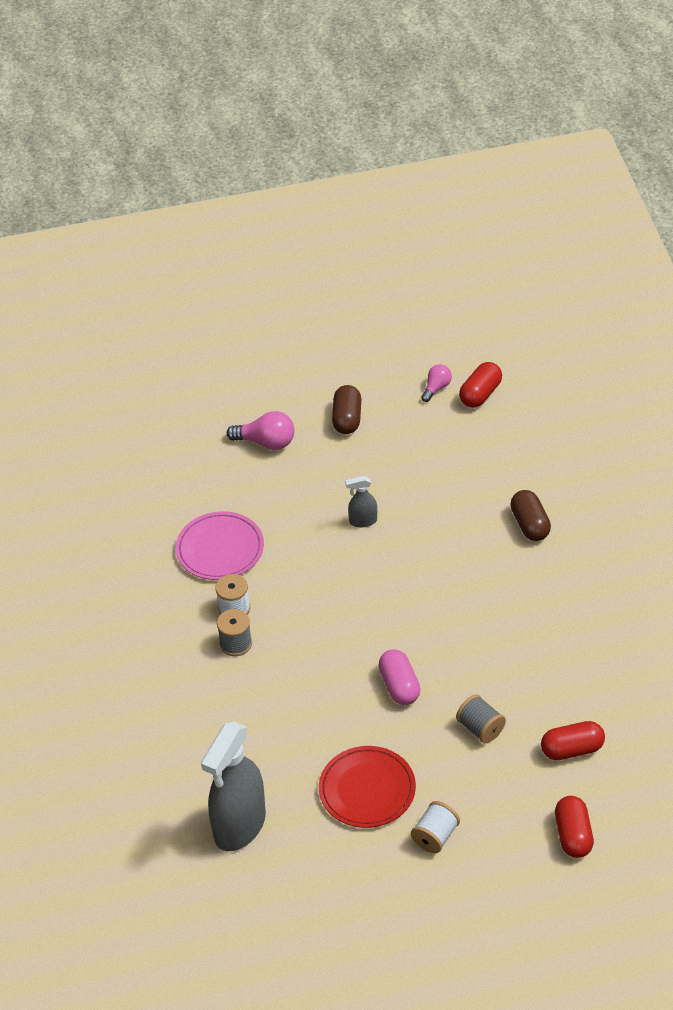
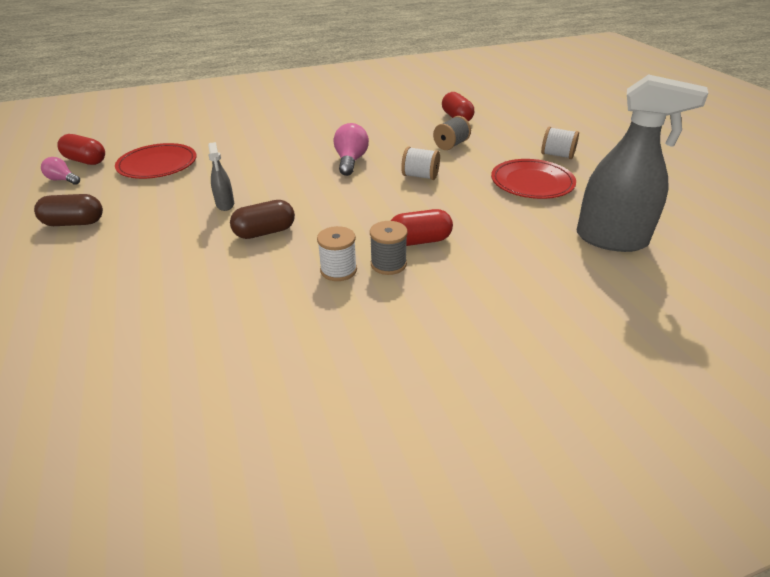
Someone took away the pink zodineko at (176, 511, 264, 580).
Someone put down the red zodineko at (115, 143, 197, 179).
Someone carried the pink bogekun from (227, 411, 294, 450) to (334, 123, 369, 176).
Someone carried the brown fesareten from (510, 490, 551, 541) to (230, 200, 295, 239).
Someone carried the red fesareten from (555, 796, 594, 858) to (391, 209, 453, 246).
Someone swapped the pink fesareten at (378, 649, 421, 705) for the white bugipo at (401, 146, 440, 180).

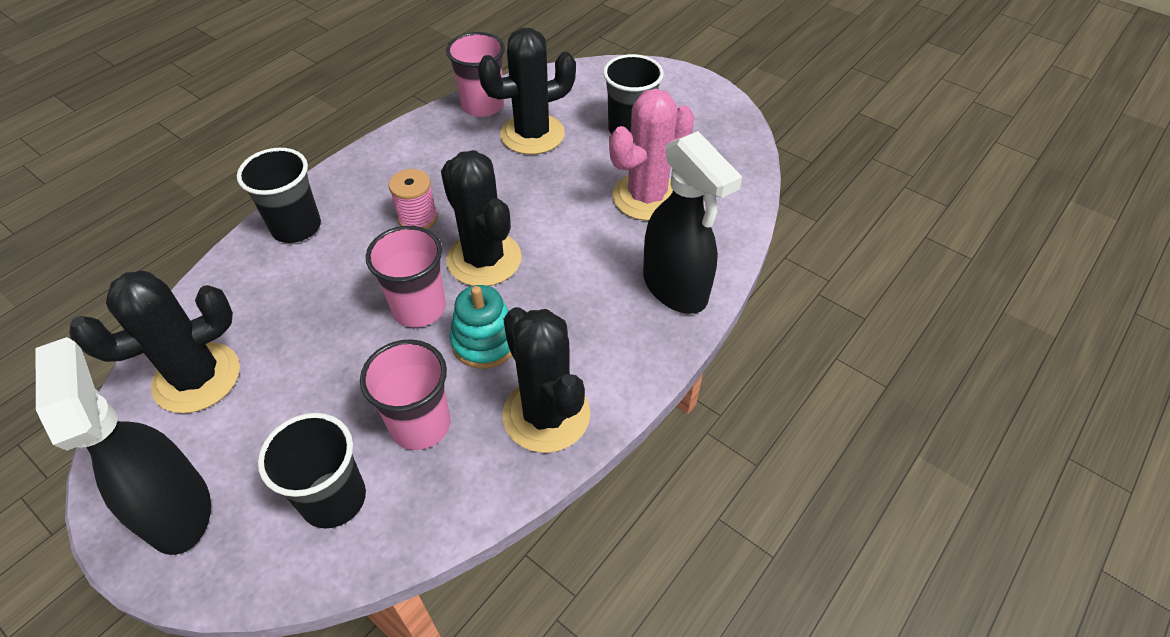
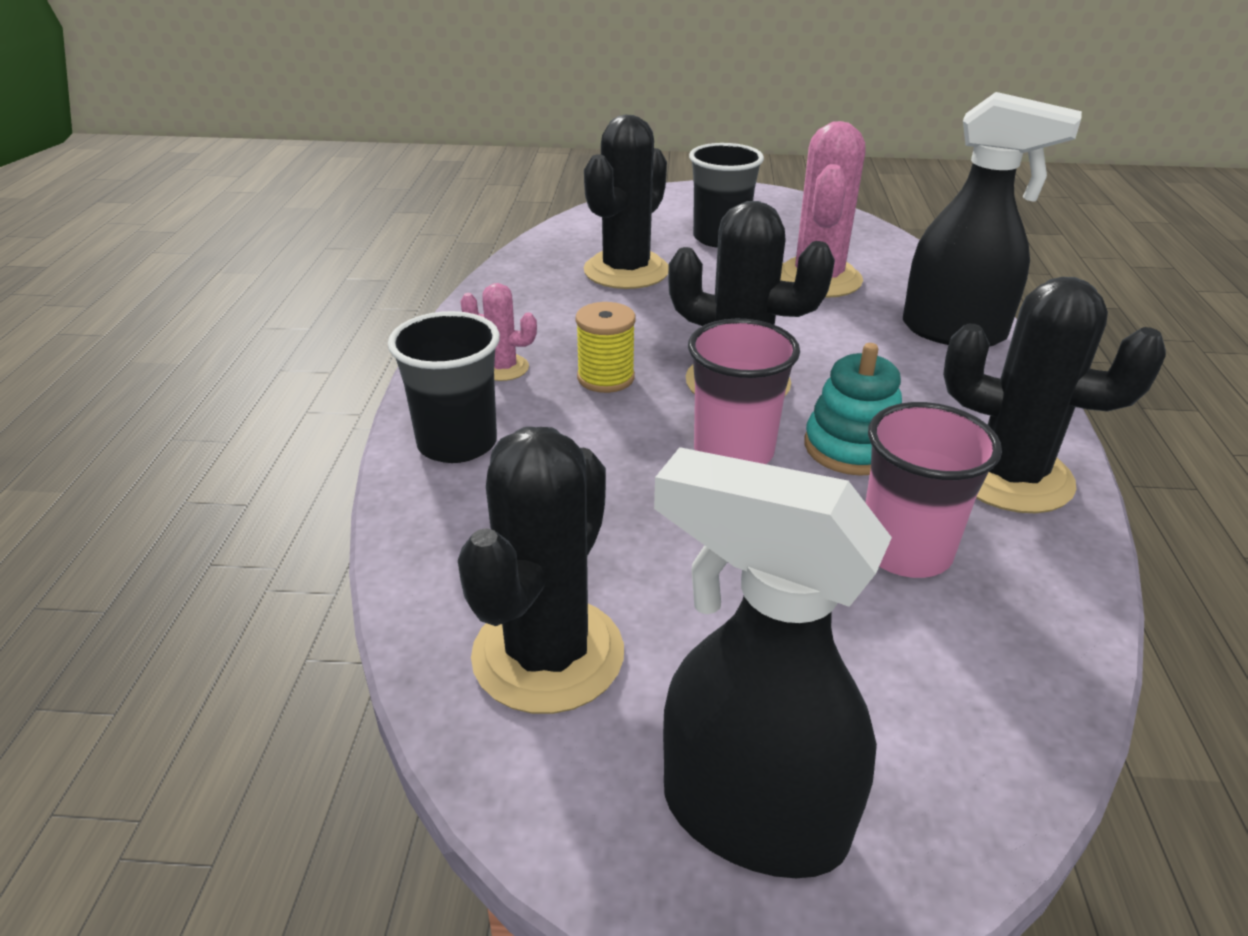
Someone took away the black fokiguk at (258, 413, 366, 528).
Someone took away the pink fokiguk at (446, 32, 505, 117).
Someone put down the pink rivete at (460, 283, 537, 381).
Someone repainted the pink bugipo at (389, 169, 438, 229), which became the yellow bugipo at (575, 302, 635, 393).

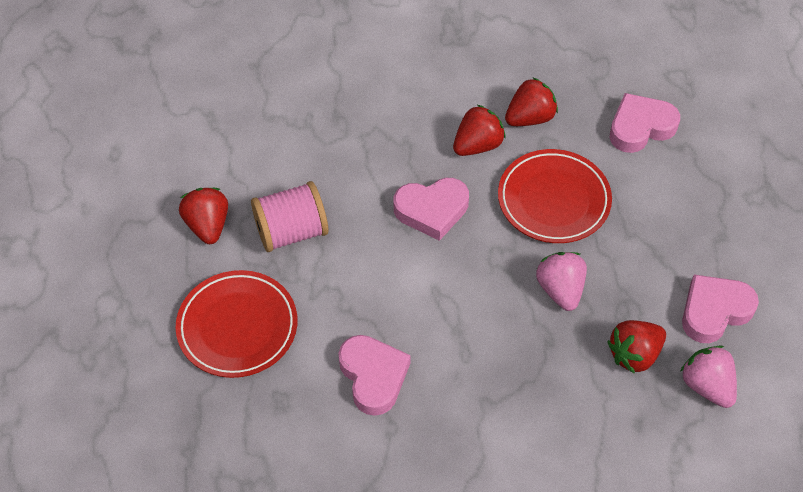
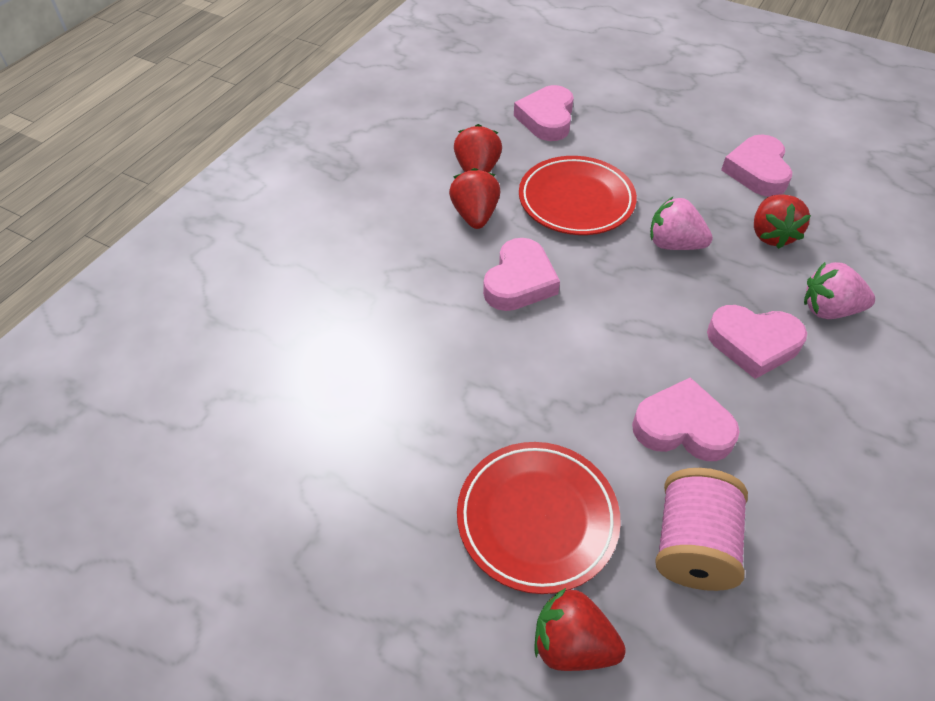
Someone put down the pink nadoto at (707, 305, 807, 379).
Someone carried the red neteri from (179, 188, 228, 244) to (535, 588, 626, 671).
Someone carried the pink bugipo from (251, 181, 329, 252) to (655, 468, 748, 591).
Someone carried the pink neteri from (680, 345, 737, 408) to (804, 262, 875, 319).

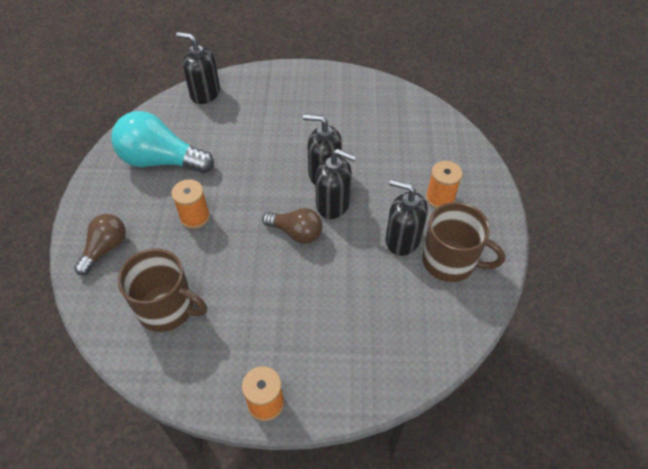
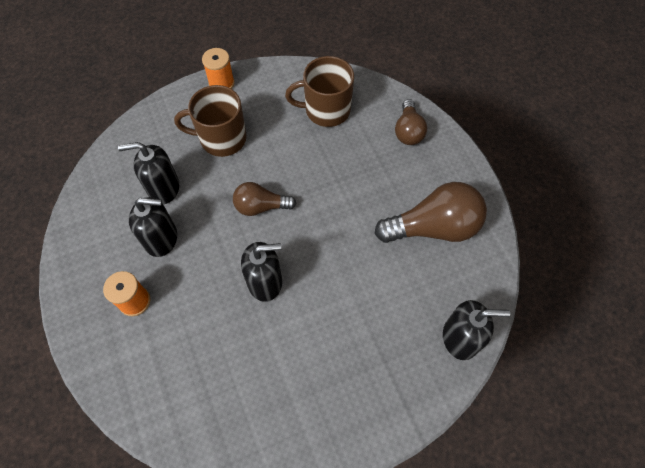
Someone took away the orange bugipo at (171, 180, 210, 229).
Someone carried the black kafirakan from (315, 149, 357, 219) to (118, 142, 179, 204).
Someone carried the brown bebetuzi from (422, 202, 505, 282) to (174, 85, 247, 157).
Someone repainted the turquoise bogekun at (111, 111, 214, 173), which became the brown bogekun at (374, 182, 487, 243).

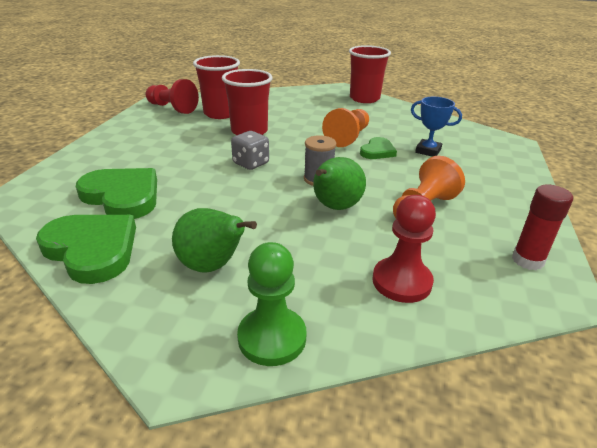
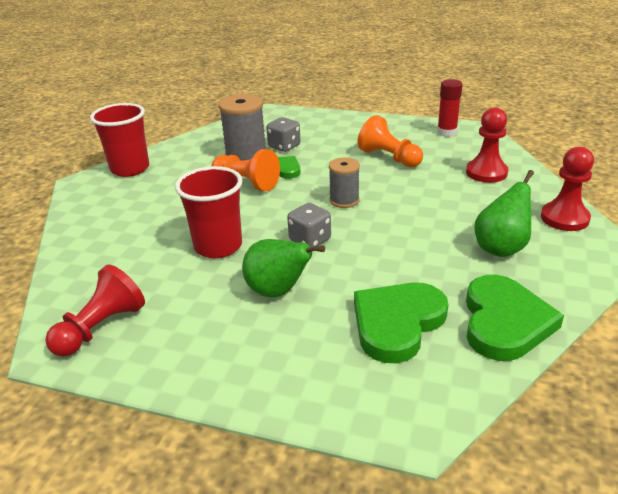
Someone took away the red fokiguk at (193, 55, 240, 119).
Someone put down the grey bugipo at (219, 94, 266, 161).
Someone carried the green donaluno from (313, 157, 366, 210) to (242, 239, 325, 297).
Someone swapped the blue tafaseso at (411, 97, 462, 157) for the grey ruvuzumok at (266, 117, 301, 152).
Someone repainted the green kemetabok at (237, 242, 307, 366), which became the red kemetabok at (541, 147, 594, 231).
Someone rotated the green nadoto at (36, 215, 136, 284) by 150 degrees clockwise.

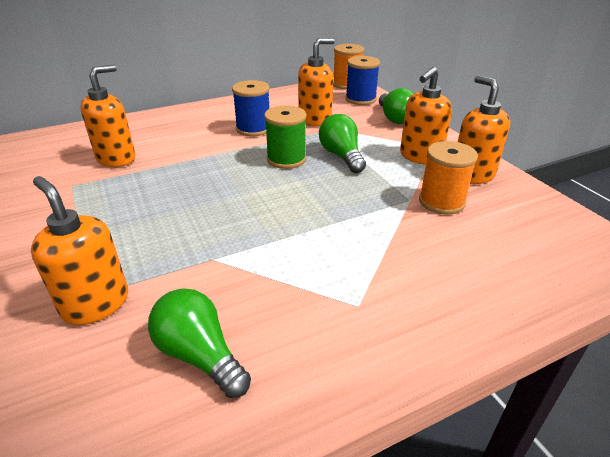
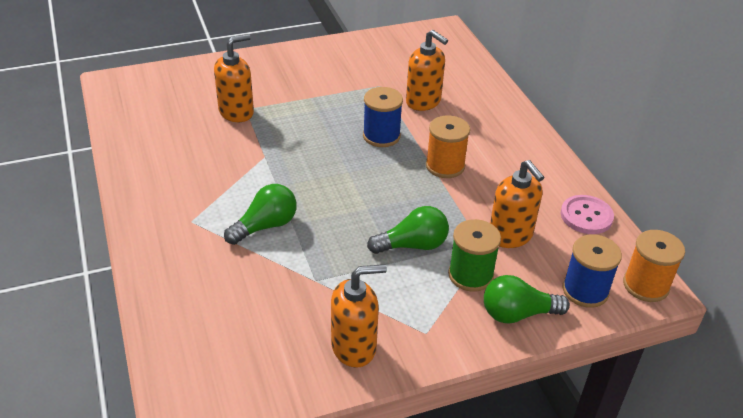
Someone took away the orange kafirakan at (400, 67, 452, 165).
Someone put down the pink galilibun at (561, 195, 614, 234).
Someone carried the green bogekun from (148, 288, 251, 398) to (224, 184, 297, 245).
Someone carried the blue bugipo from (232, 80, 270, 137) to (363, 87, 403, 147).
Someone carried the green bugipo from (264, 105, 307, 169) to (448, 219, 501, 292).
Someone carried the orange bugipo from (419, 141, 478, 215) to (426, 115, 470, 178).

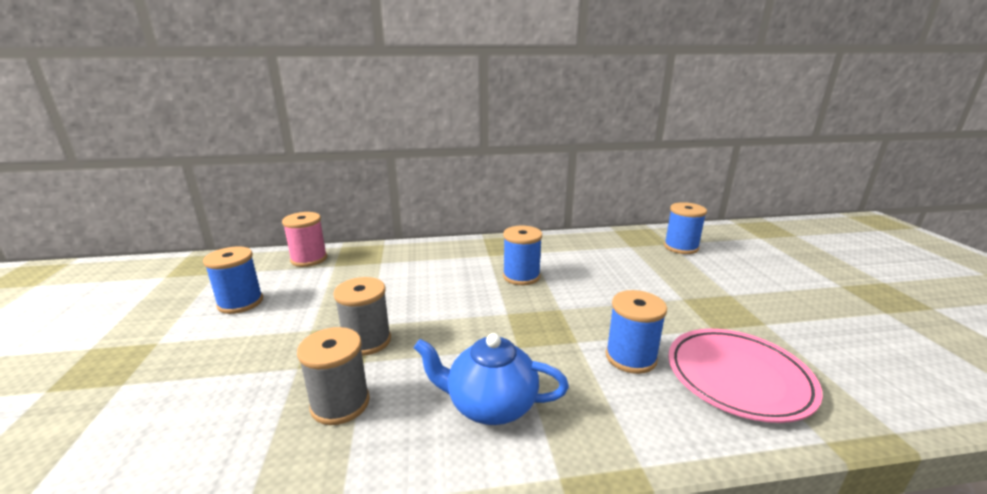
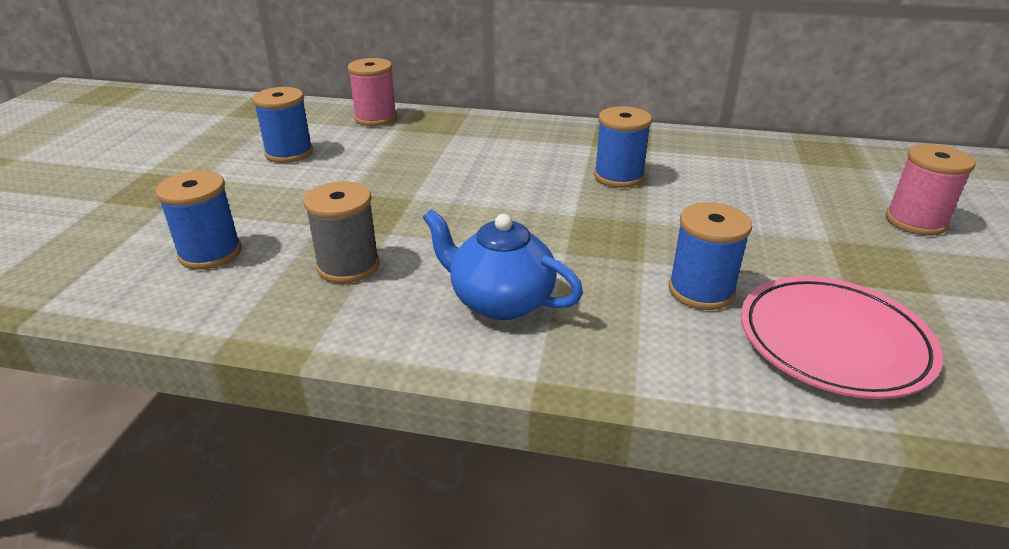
Someone took away the grey bugipo at (334, 277, 391, 356).
Someone put down the pink bugipo at (886, 144, 976, 236).
Someone carried the blue bugipo from (664, 202, 707, 254) to (156, 171, 241, 270).

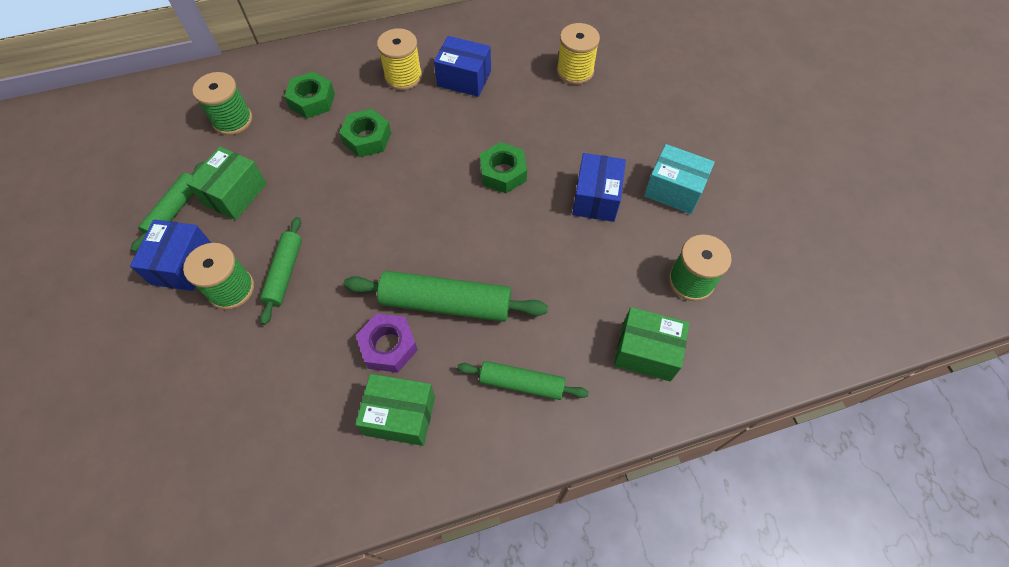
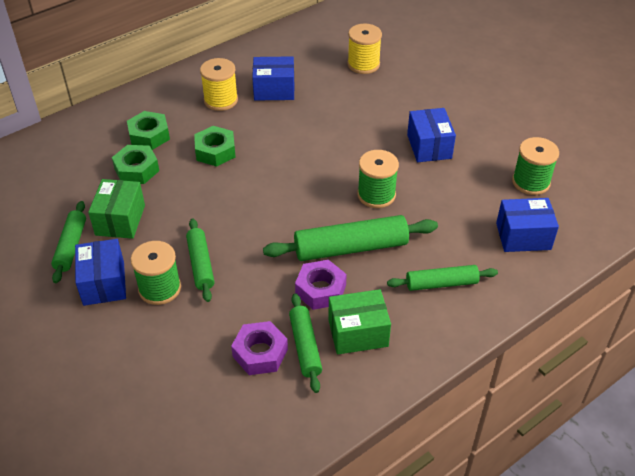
Someone took away the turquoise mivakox at (644, 144, 715, 214).
Someone put down the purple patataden at (231, 321, 288, 375).
Someone put down the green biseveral at (289, 293, 322, 393).
Someone carried the green bugipo from (192, 72, 252, 135) to (357, 150, 399, 208).
Someone carried the green patataden from (480, 142, 527, 193) to (112, 145, 159, 184).
Someone repainted the green mivakox at (614, 307, 689, 382), which became the blue mivakox at (496, 198, 559, 252).

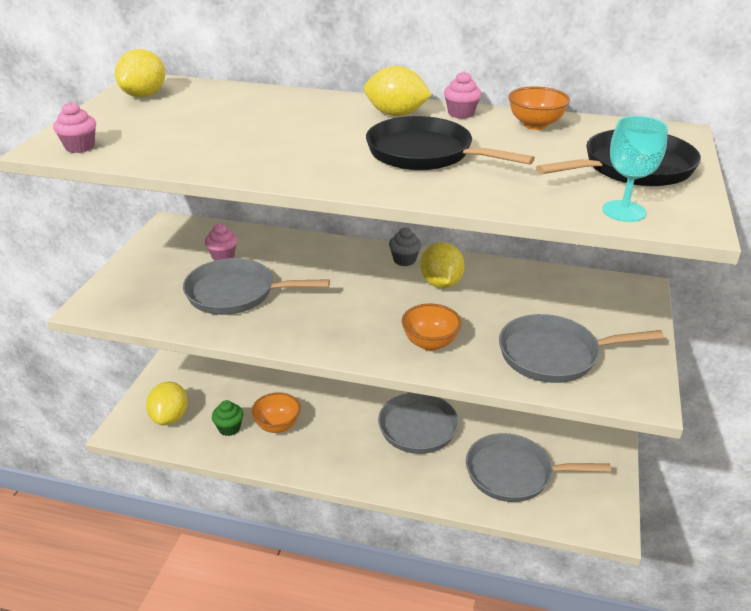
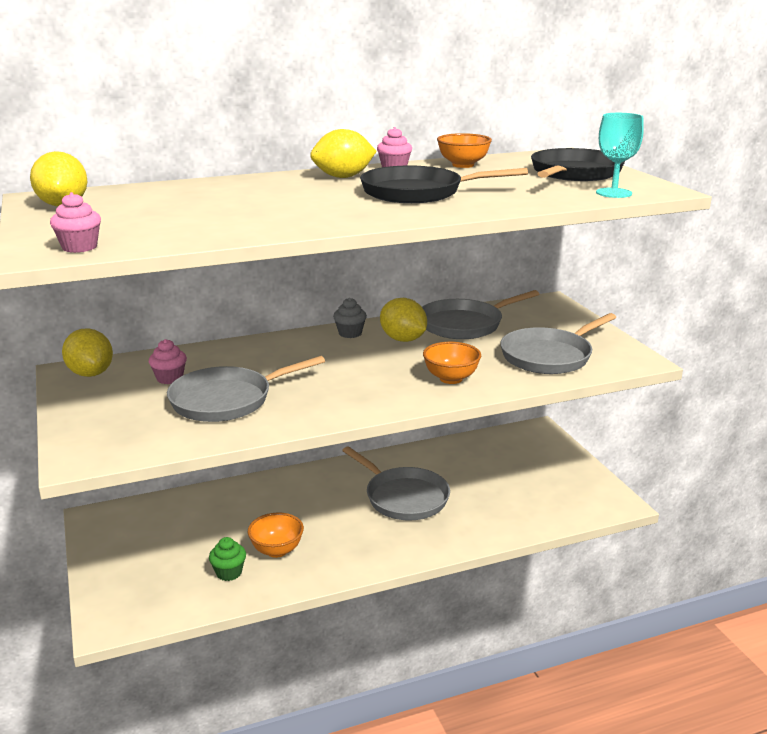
Someone carried the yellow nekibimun from (146, 381, 188, 425) to (62, 328, 113, 377).
Someone carried the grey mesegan from (466, 433, 611, 502) to (422, 290, 539, 339).

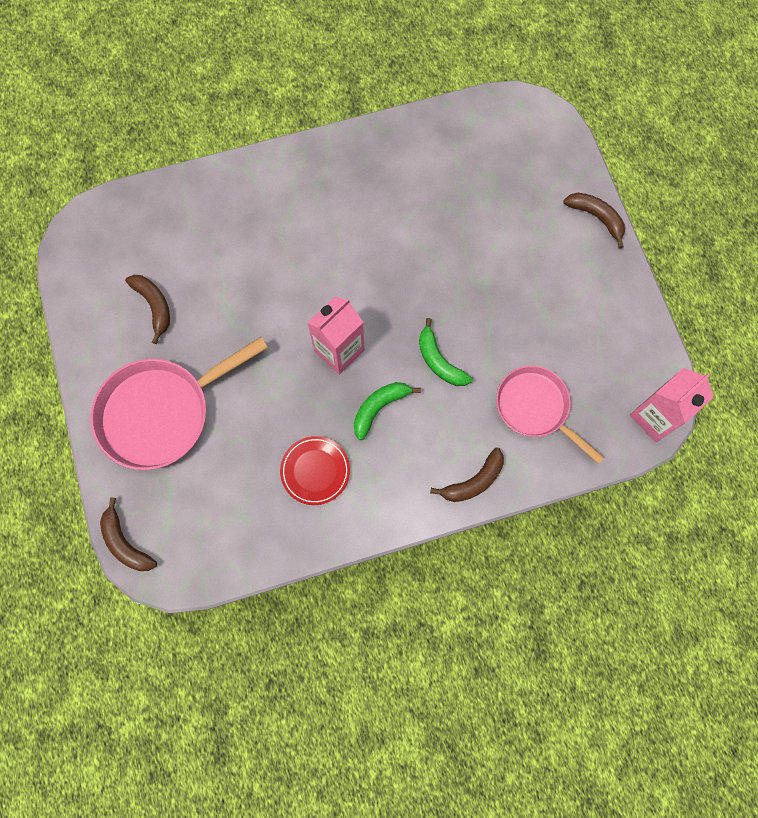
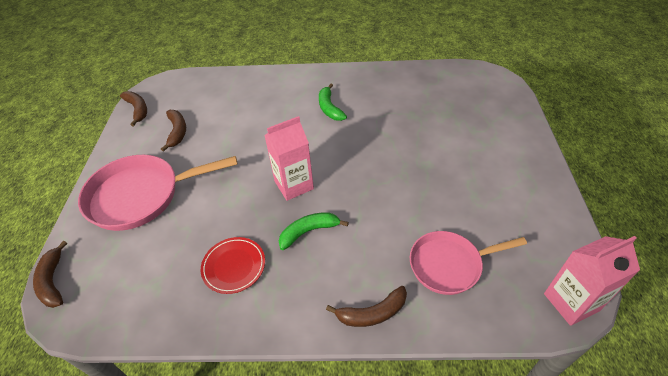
Someone carried the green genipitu from (419, 318, 473, 386) to (319, 84, 347, 121).
Someone carried the brown genipitu from (563, 193, 625, 249) to (120, 91, 147, 127).
Someone rotated the pink mesegan at (496, 366, 604, 464) by 75 degrees counterclockwise.

